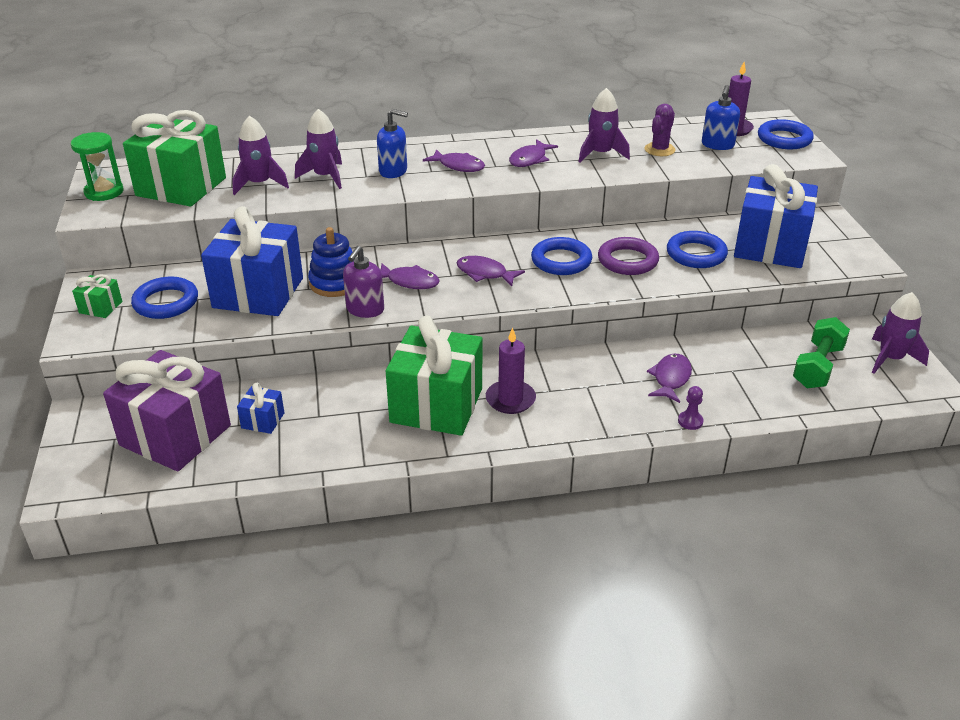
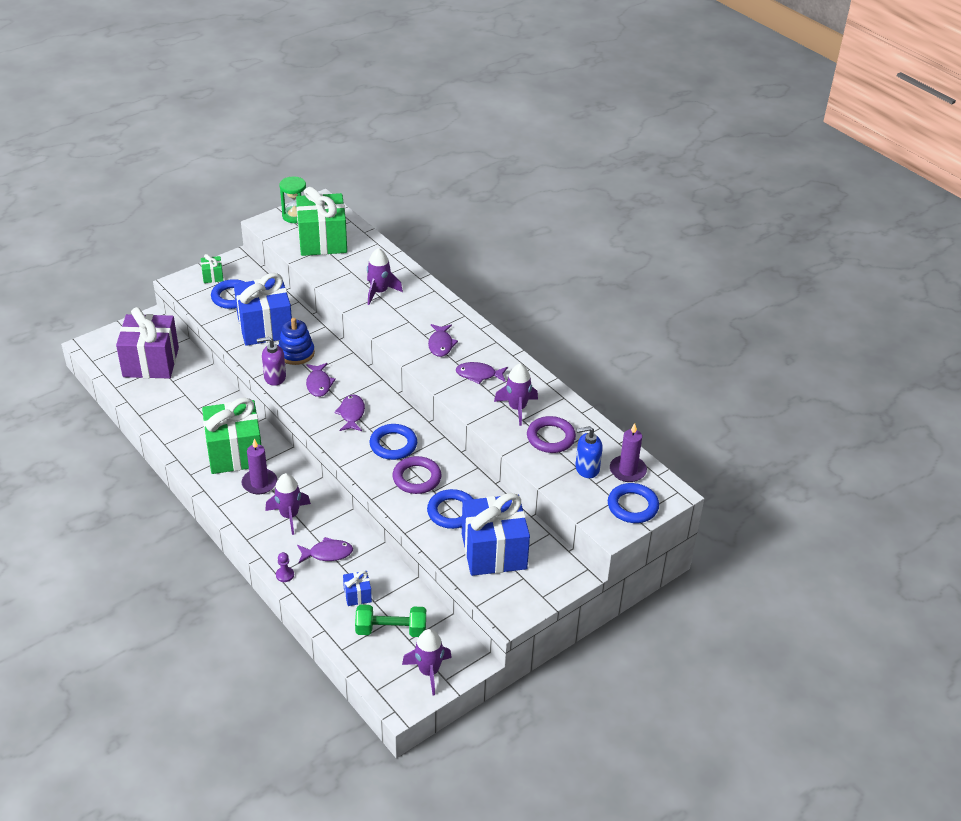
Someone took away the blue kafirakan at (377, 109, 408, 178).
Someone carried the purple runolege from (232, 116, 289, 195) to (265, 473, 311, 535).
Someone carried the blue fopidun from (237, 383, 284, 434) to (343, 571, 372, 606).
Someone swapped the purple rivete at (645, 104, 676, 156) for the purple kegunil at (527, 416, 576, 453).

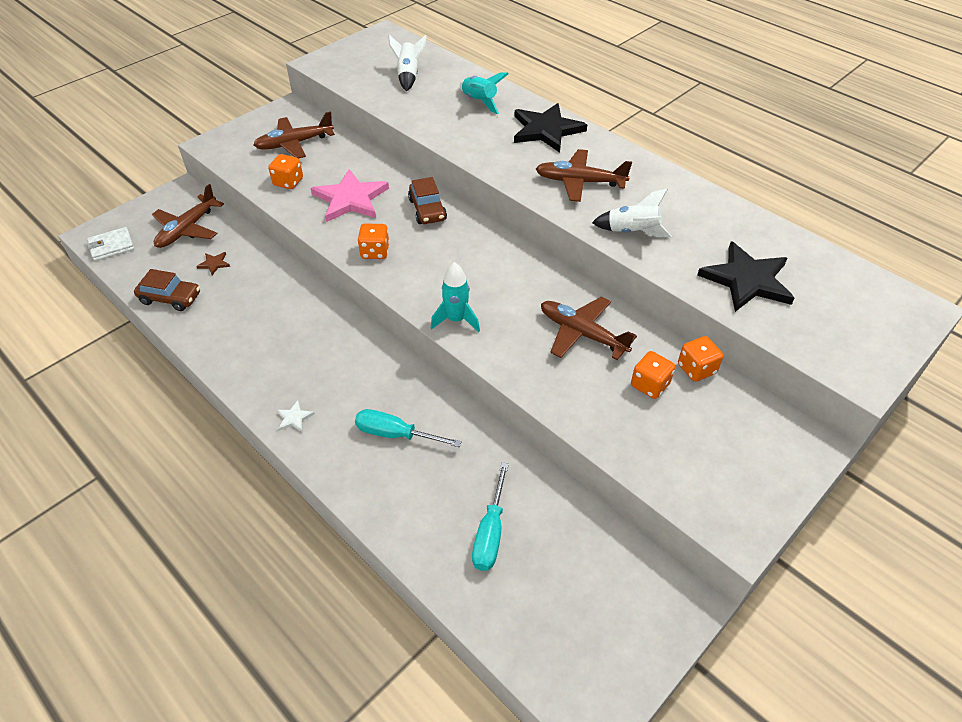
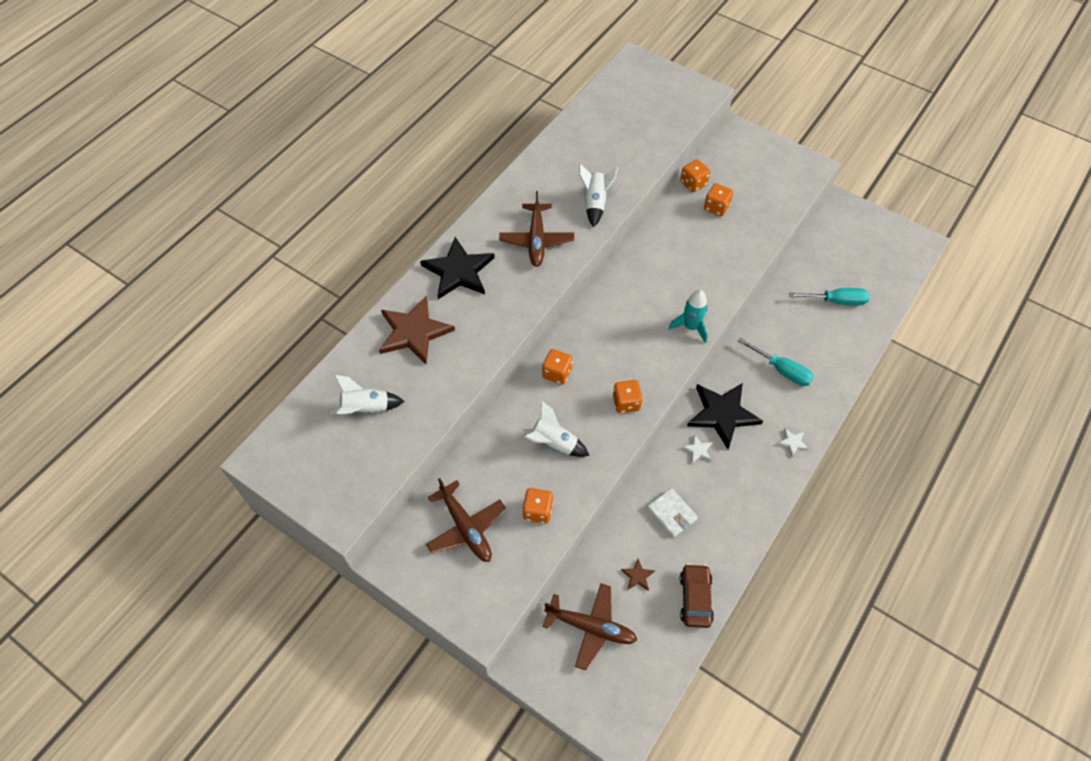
Someone took away the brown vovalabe at (541, 296, 637, 360).
Someone put down the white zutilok at (682, 434, 712, 463).
Someone carried the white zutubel from (87, 227, 134, 261) to (647, 488, 698, 538).
Someone carried the black zutilok from (697, 241, 794, 312) to (687, 383, 763, 449).
Someone swapped the pink zutilok at (311, 169, 389, 222) for the white runolege at (523, 401, 589, 457).
Someone swapped the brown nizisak at (408, 177, 447, 224) for the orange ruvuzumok at (542, 349, 573, 385).
Someone swapped the turquoise runolege at (460, 72, 509, 114) for the brown zutilok at (379, 296, 455, 364).
Someone rotated the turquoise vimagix at (355, 409, 462, 447) by 60 degrees counterclockwise.

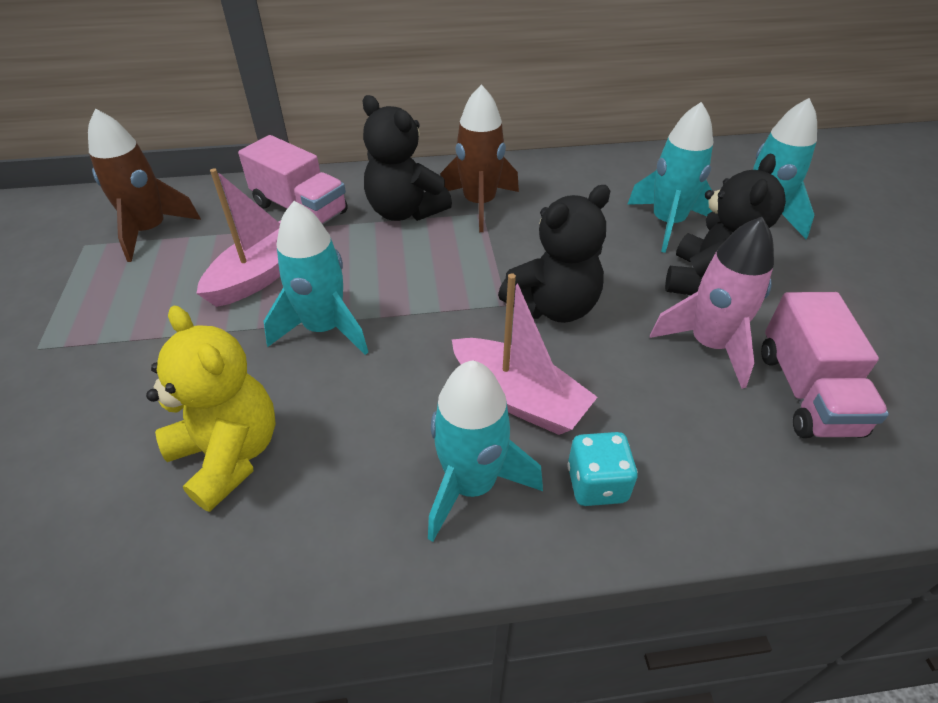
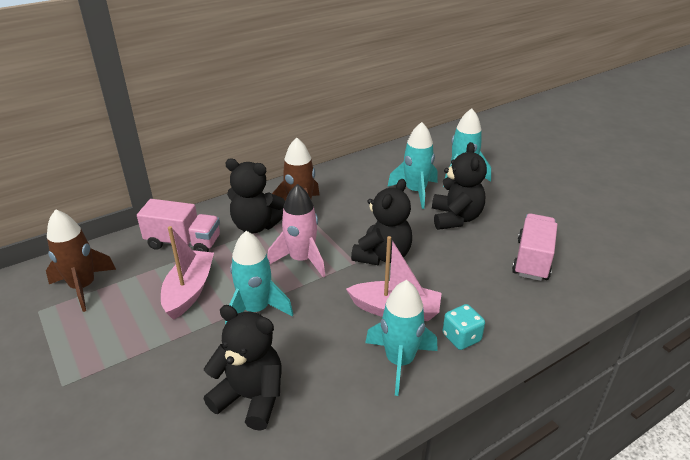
Someone carried the pink runolege from (650, 217, 774, 389) to (268, 184, 325, 277).
Someone repainted the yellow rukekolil at (146, 306, 276, 512), which became the black rukekolil at (204, 305, 282, 431).
Someone rotated the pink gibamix at (761, 292, 889, 438) by 135 degrees counterclockwise.

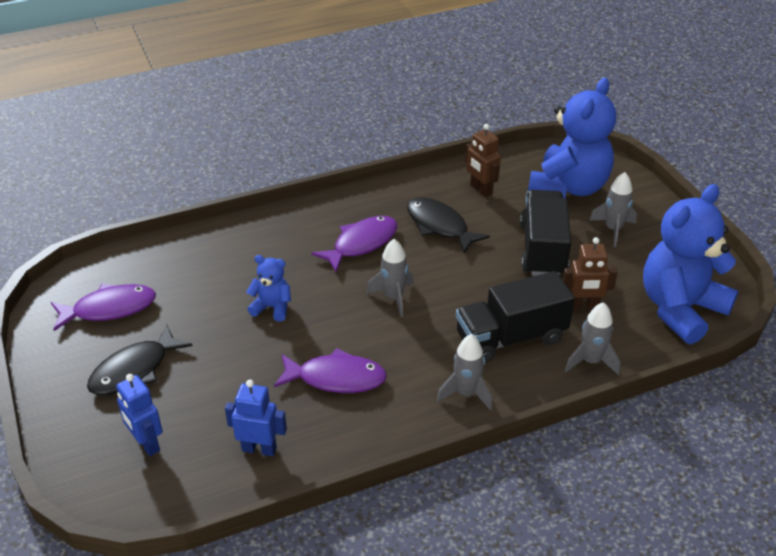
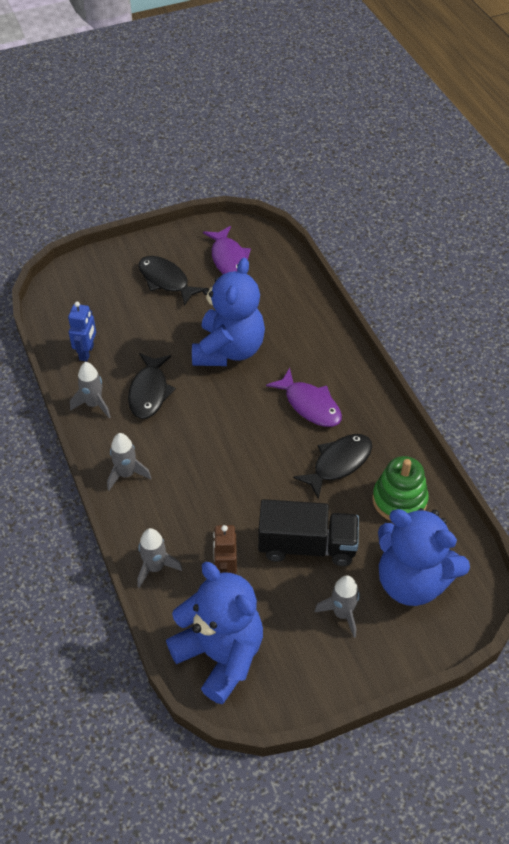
Someone took away the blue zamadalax at (116, 374, 163, 456).
Someone took away the black gibamix at (456, 271, 575, 363).
Someone carried the grey runolege from (366, 239, 414, 317) to (70, 362, 111, 418).
Someone swapped the brown zamadalax at (465, 124, 501, 197) for the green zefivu at (372, 456, 429, 521).
Someone repainted the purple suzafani at (274, 348, 387, 393), which became the black suzafani at (128, 353, 176, 419).
Someone scaled the blue rukekolil at (247, 255, 291, 321) by 2.18.

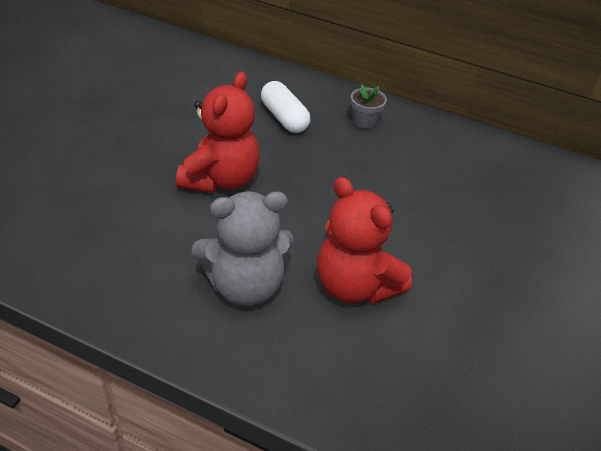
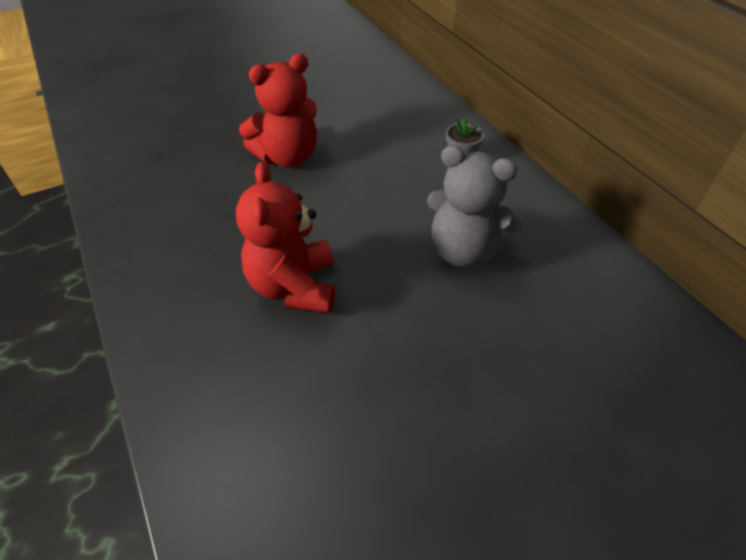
Someone took away the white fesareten at (261, 81, 310, 133).
Someone carried the grey rukekolil from (192, 191, 294, 306) to (427, 145, 524, 268).

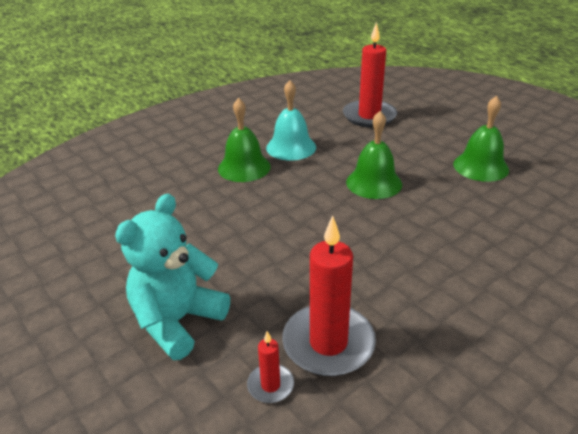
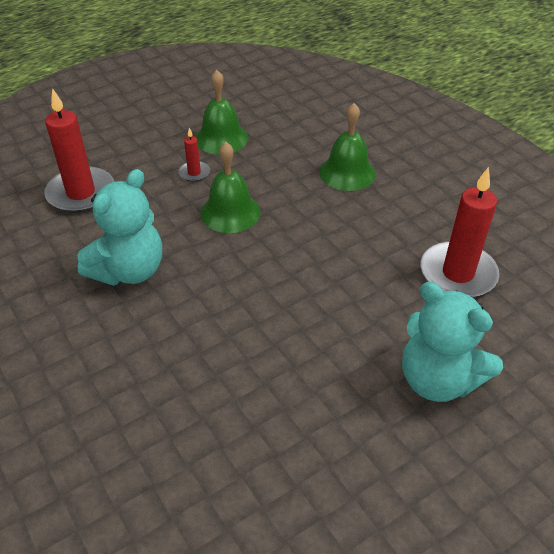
Someone carried the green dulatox from (218, 98, 271, 182) to (319, 103, 376, 191).
Someone carried the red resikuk from (247, 331, 294, 403) to (178, 128, 210, 182).
Someone swapped the turquoise dulatox at (266, 80, 316, 161) for the turquoise rukekolil at (77, 169, 162, 286).

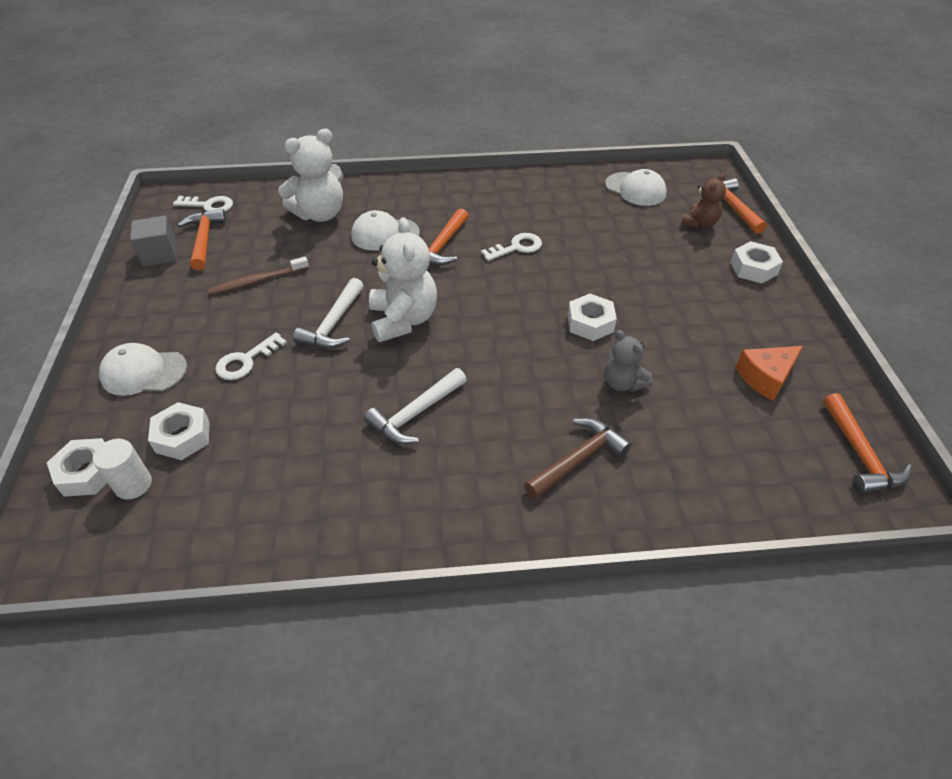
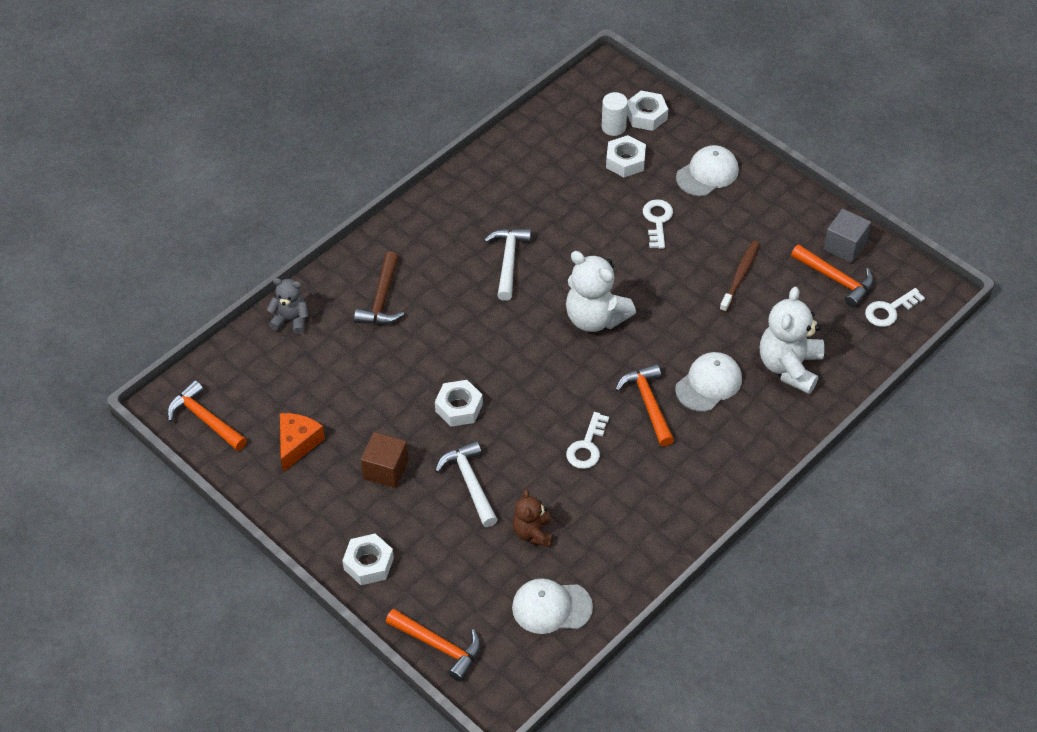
Someone put down the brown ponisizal at (361, 432, 408, 488).
Someone carried the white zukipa from (293, 278, 364, 349) to (435, 441, 498, 527).
Someone carried the grey rukekolil from (605, 330, 652, 392) to (267, 278, 308, 334).
Someone carried the brown rukekolil from (681, 173, 726, 228) to (512, 489, 553, 547).

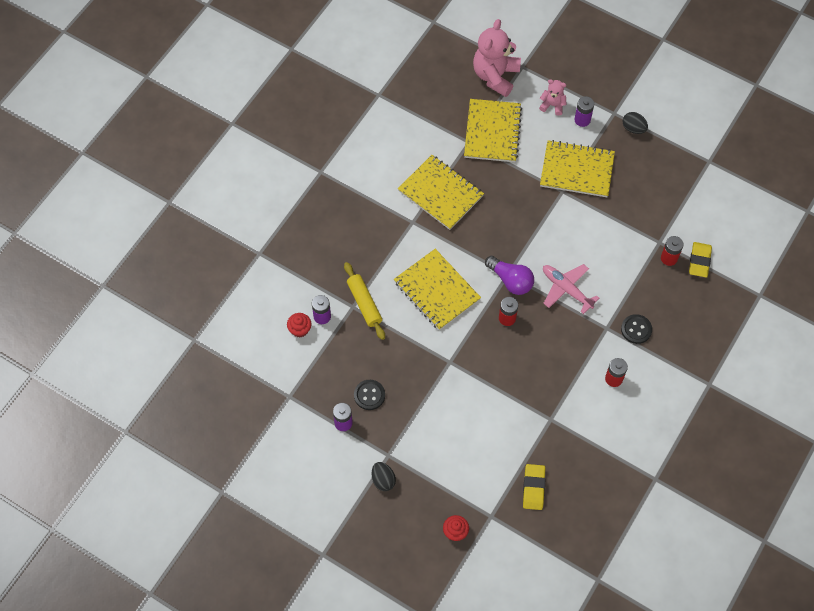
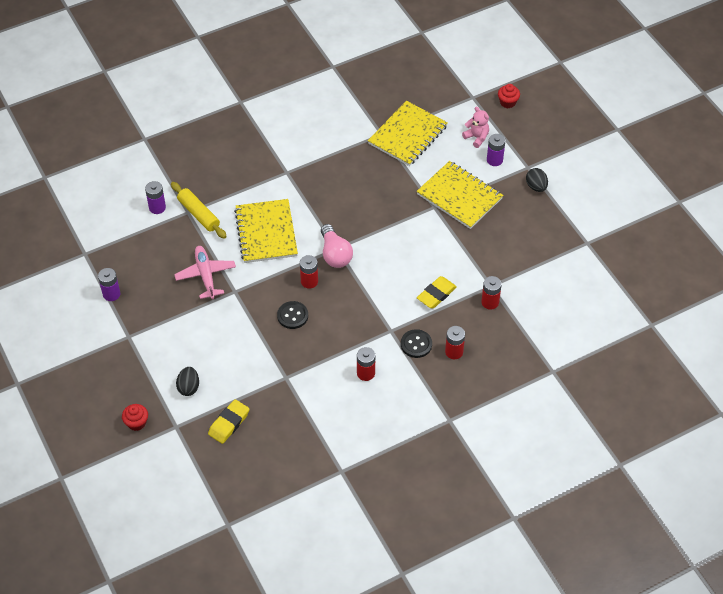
Someone took away the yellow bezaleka at (398, 155, 484, 230).
Someone took away the pink rukekolil at (473, 19, 521, 97).
Someone put down the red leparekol at (445, 326, 465, 359).
Someone carried the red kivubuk from (287, 313, 311, 338) to (498, 84, 520, 108).
Someone carried the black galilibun from (354, 380, 385, 410) to (277, 301, 308, 329).
Someone carried the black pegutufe from (371, 462, 396, 491) to (176, 367, 199, 396).
Someone carried the pink vovalabe from (543, 264, 599, 314) to (174, 246, 236, 299).
Someone carried the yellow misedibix from (689, 242, 712, 277) to (417, 276, 457, 309).
Someone repainted the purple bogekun at (485, 256, 534, 295), which became the pink bogekun at (321, 224, 353, 268).
Someone rotated the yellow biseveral at (344, 262, 385, 340) by 45 degrees counterclockwise.

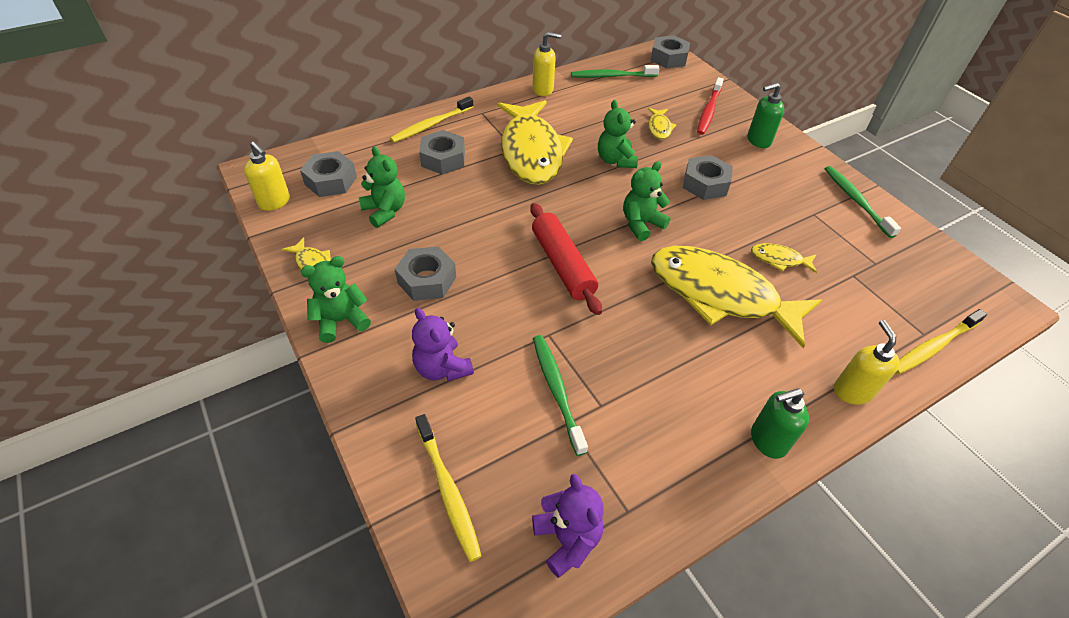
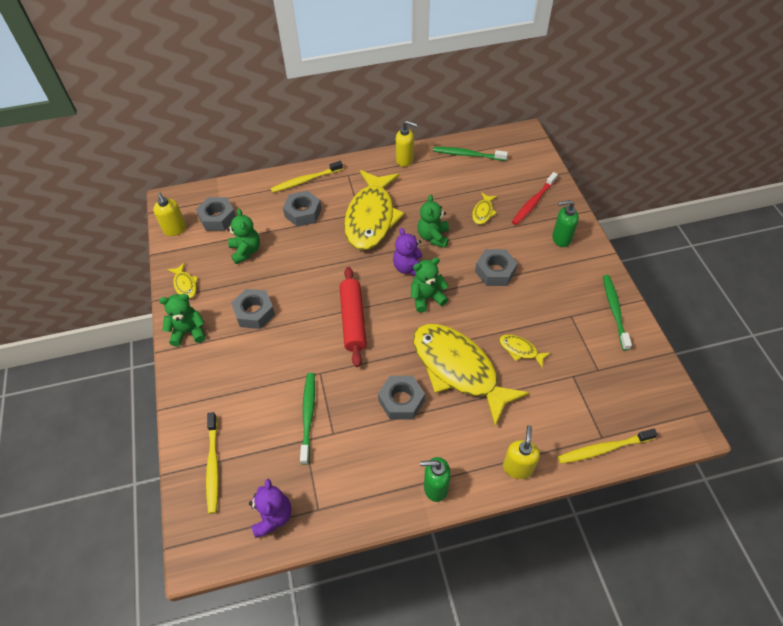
Someone carried the purple rukekolil from (412, 308, 474, 381) to (393, 228, 422, 276).
Someone carried the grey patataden from (650, 35, 690, 68) to (378, 376, 425, 420).

